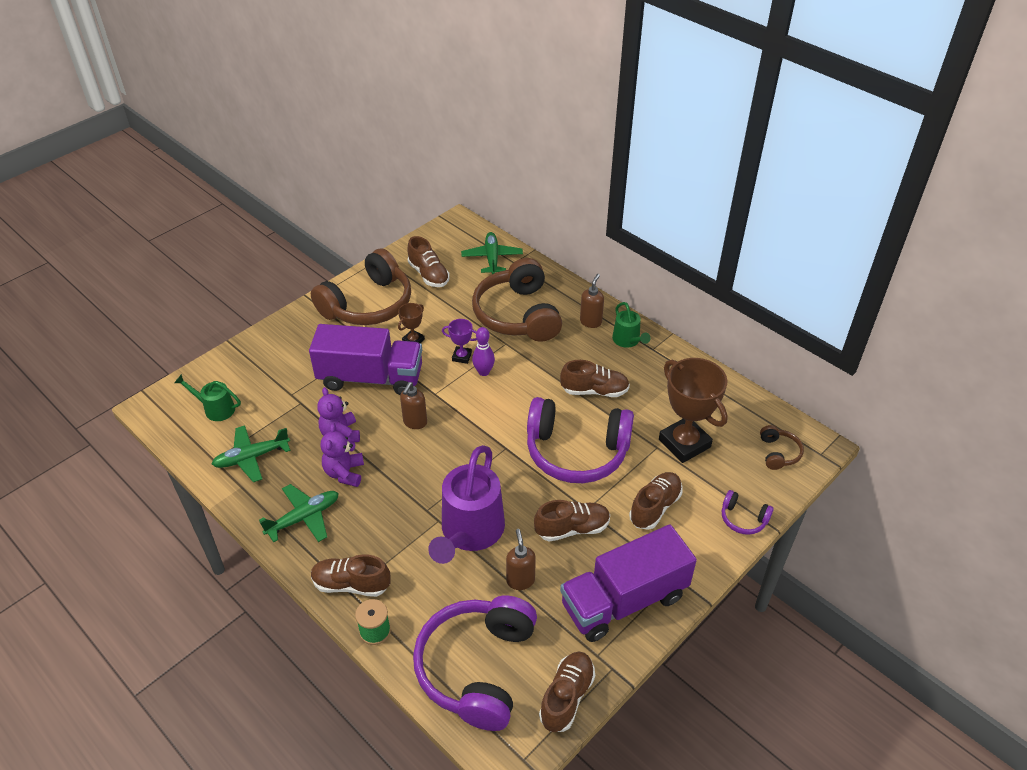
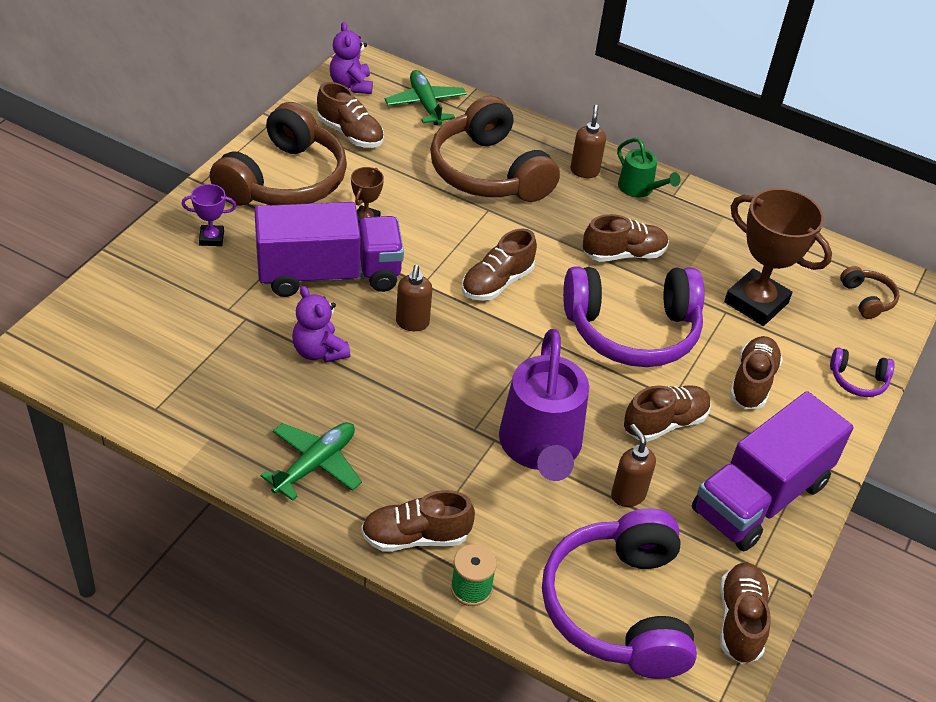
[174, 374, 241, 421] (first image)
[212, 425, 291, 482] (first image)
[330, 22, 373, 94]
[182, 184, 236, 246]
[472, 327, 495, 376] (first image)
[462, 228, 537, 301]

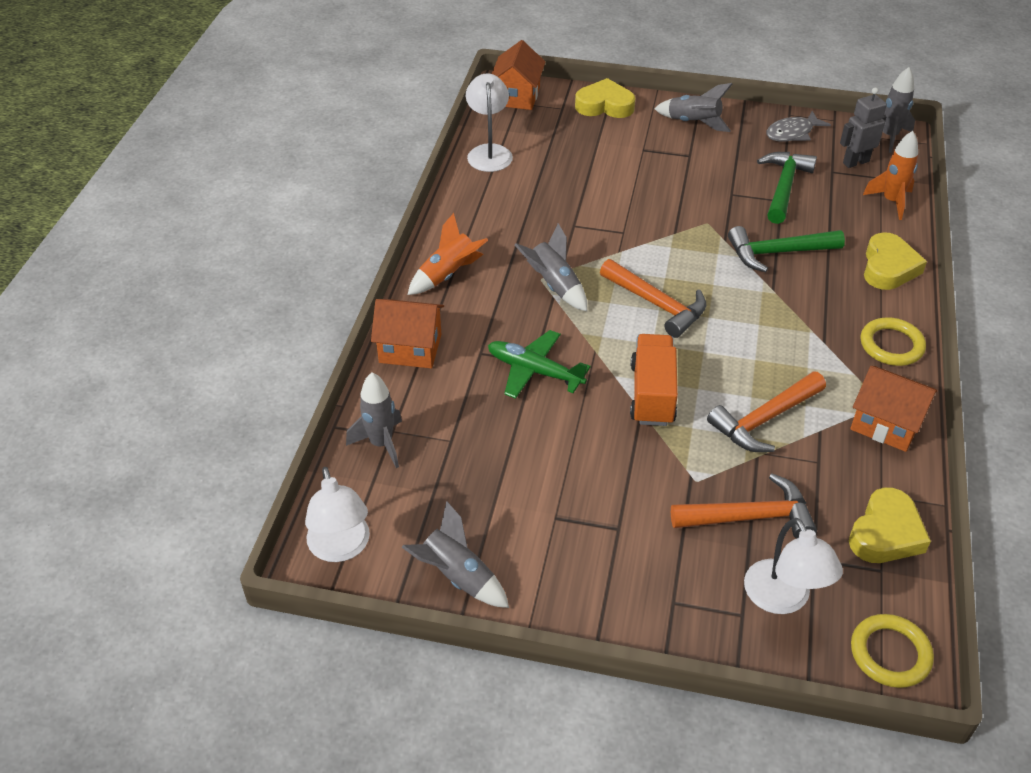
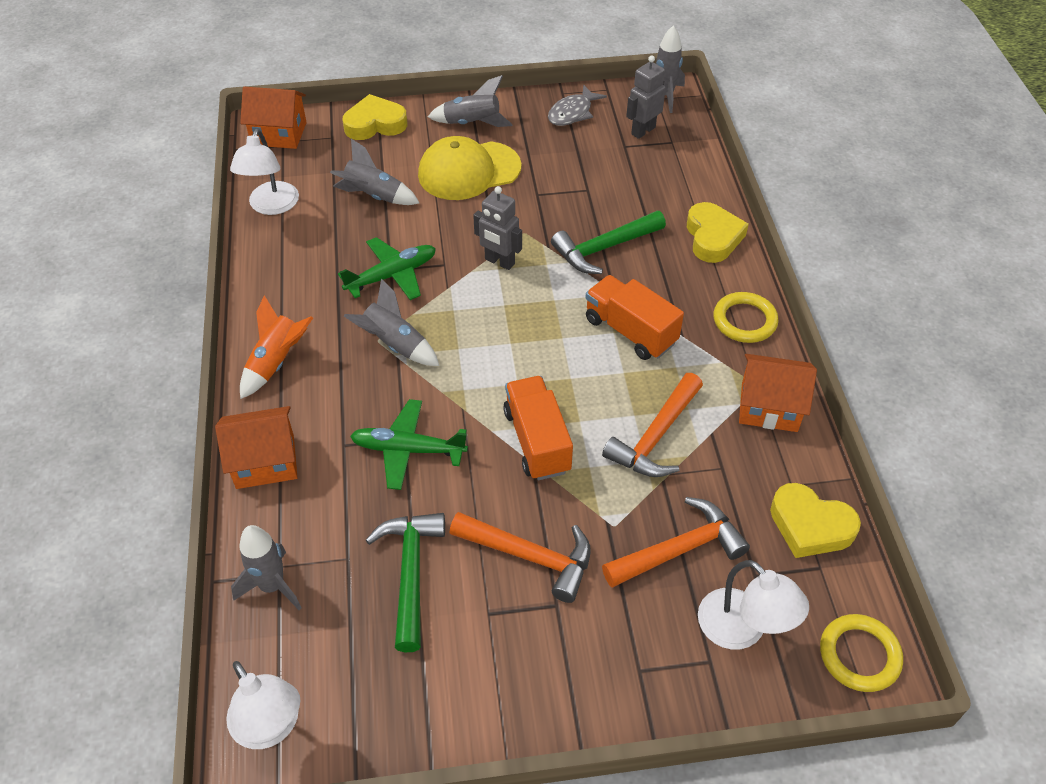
[330, 139, 419, 205]
[230, 128, 299, 215]
[240, 87, 307, 149]
[449, 512, 591, 603]
[366, 513, 445, 652]
[770, 483, 861, 558]
[863, 131, 918, 220] (first image)
[338, 237, 436, 300]
[418, 136, 522, 200]
[473, 186, 522, 270]
[586, 275, 684, 360]

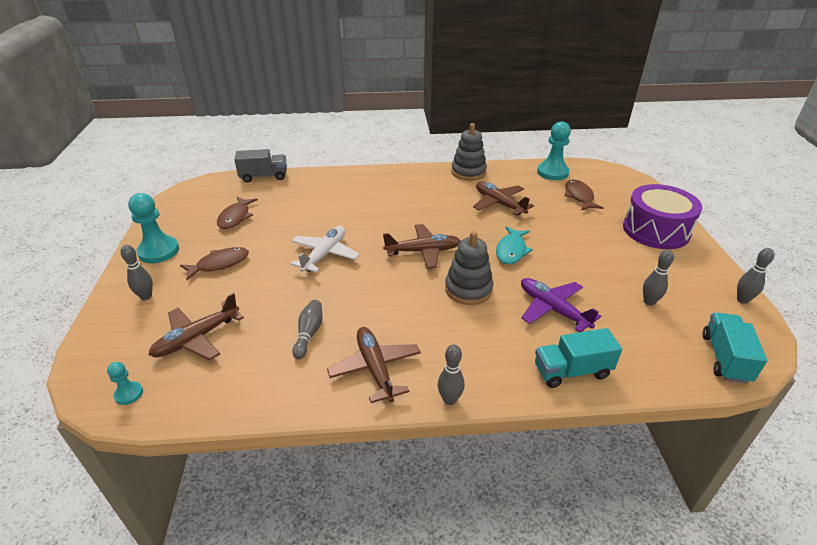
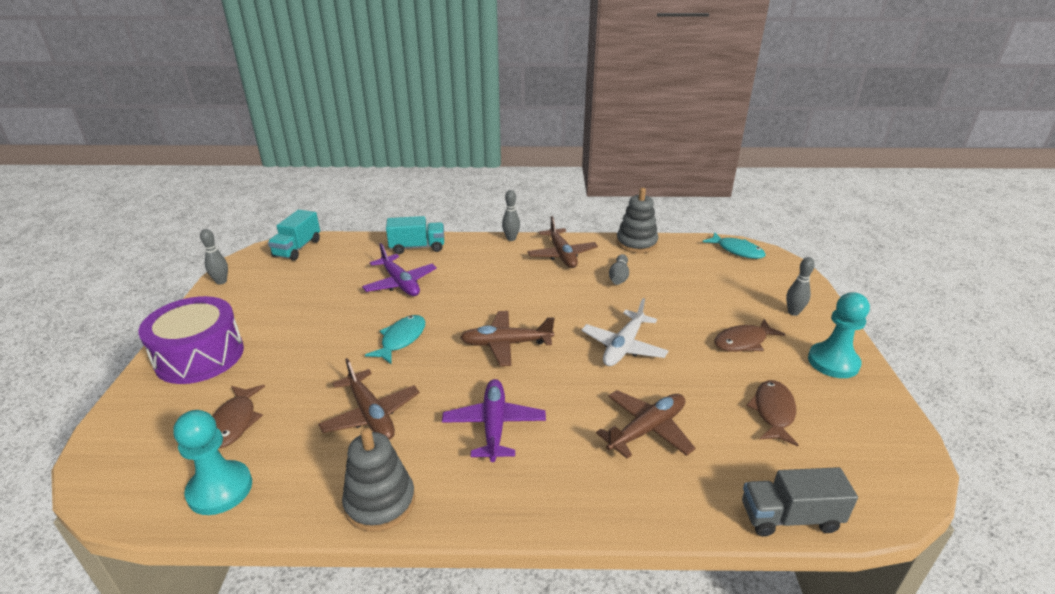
[703, 232, 766, 259]
[596, 390, 696, 458]
[616, 188, 658, 253]
[643, 250, 674, 306] (first image)
[442, 379, 546, 462]

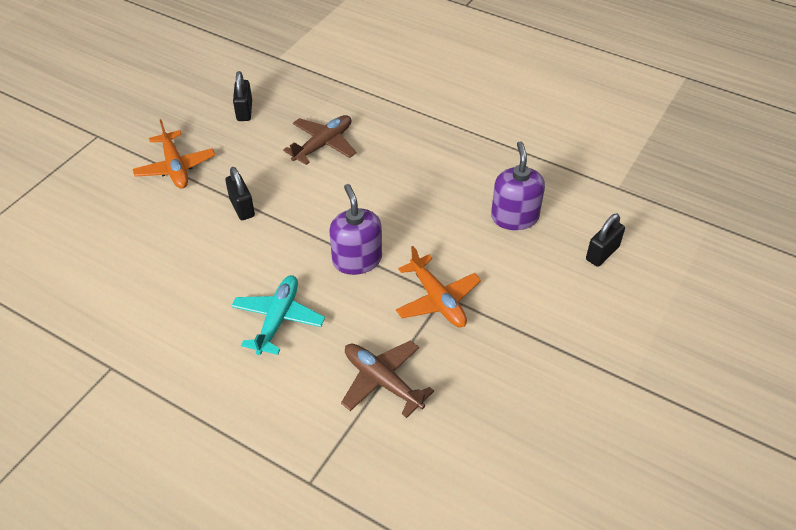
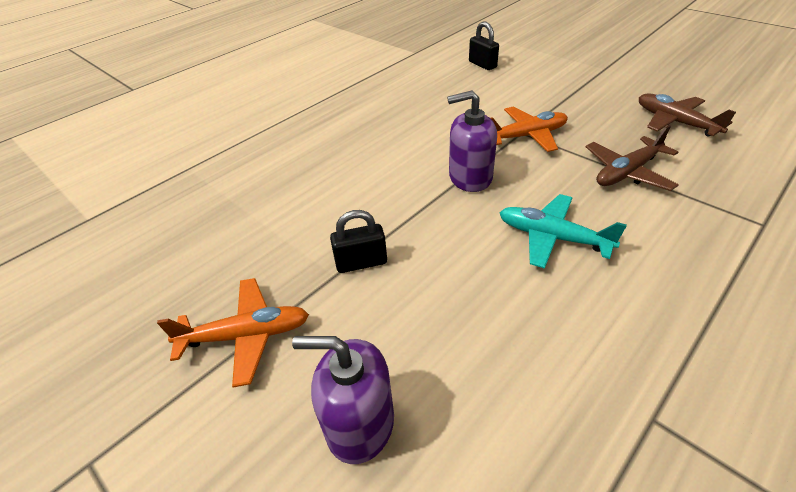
[233, 71, 252, 121] (first image)
[639, 93, 736, 136]
[292, 336, 394, 464]

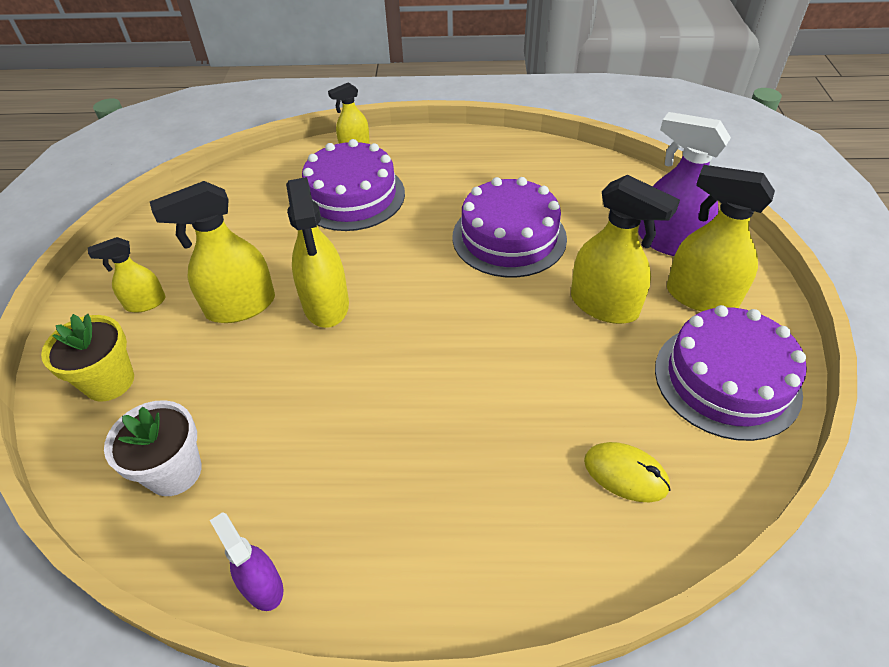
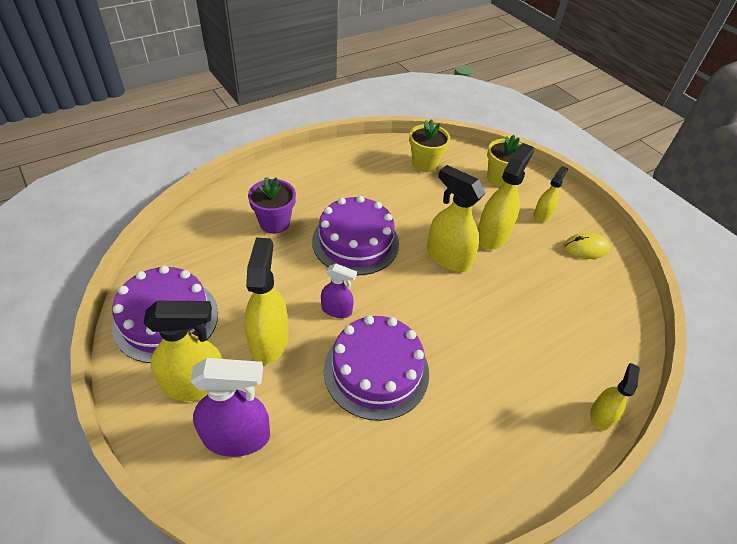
[409, 119, 450, 172]
[321, 263, 357, 318]
[312, 196, 399, 275]
[244, 237, 289, 364]
[564, 233, 610, 259]
[248, 177, 296, 234]

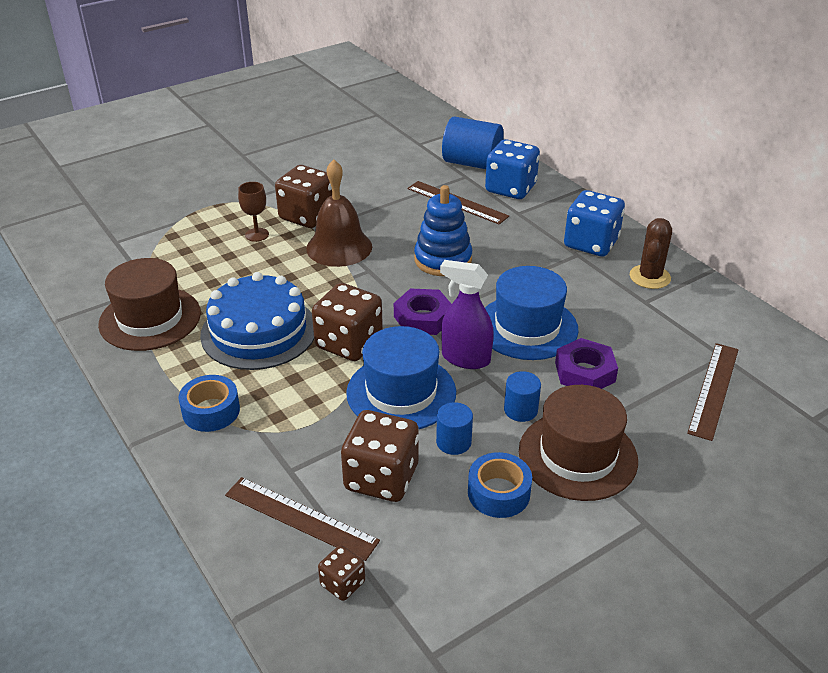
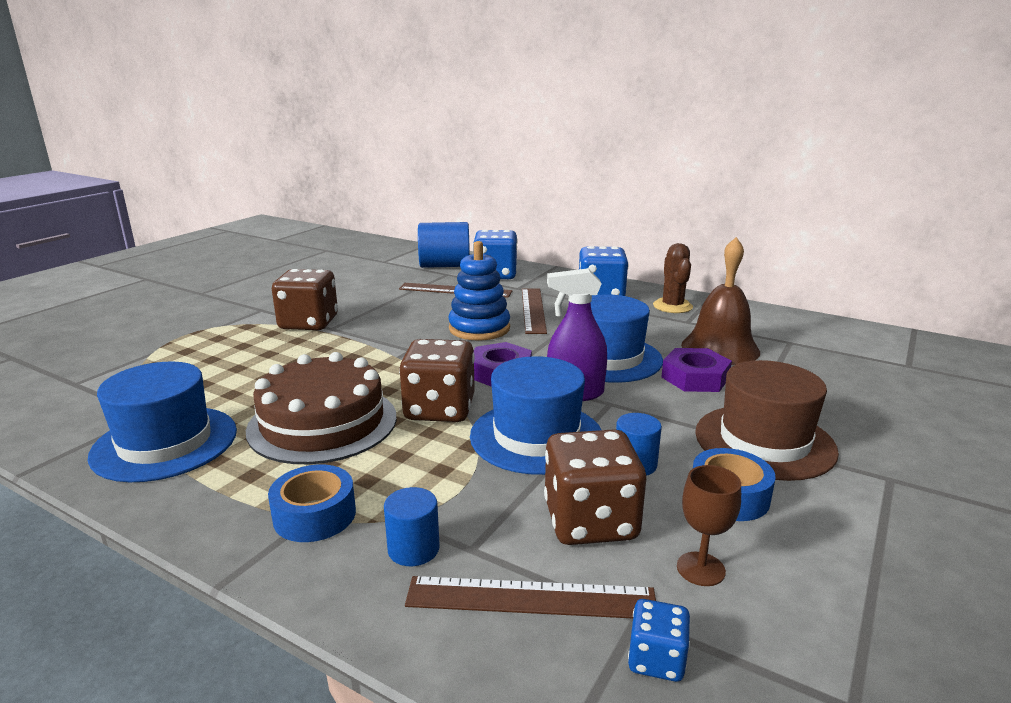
[88, 361, 237, 482]
[246, 352, 397, 464]
[677, 465, 741, 586]
[681, 237, 760, 365]
[628, 599, 690, 682]
[384, 487, 440, 566]
[522, 289, 547, 334]

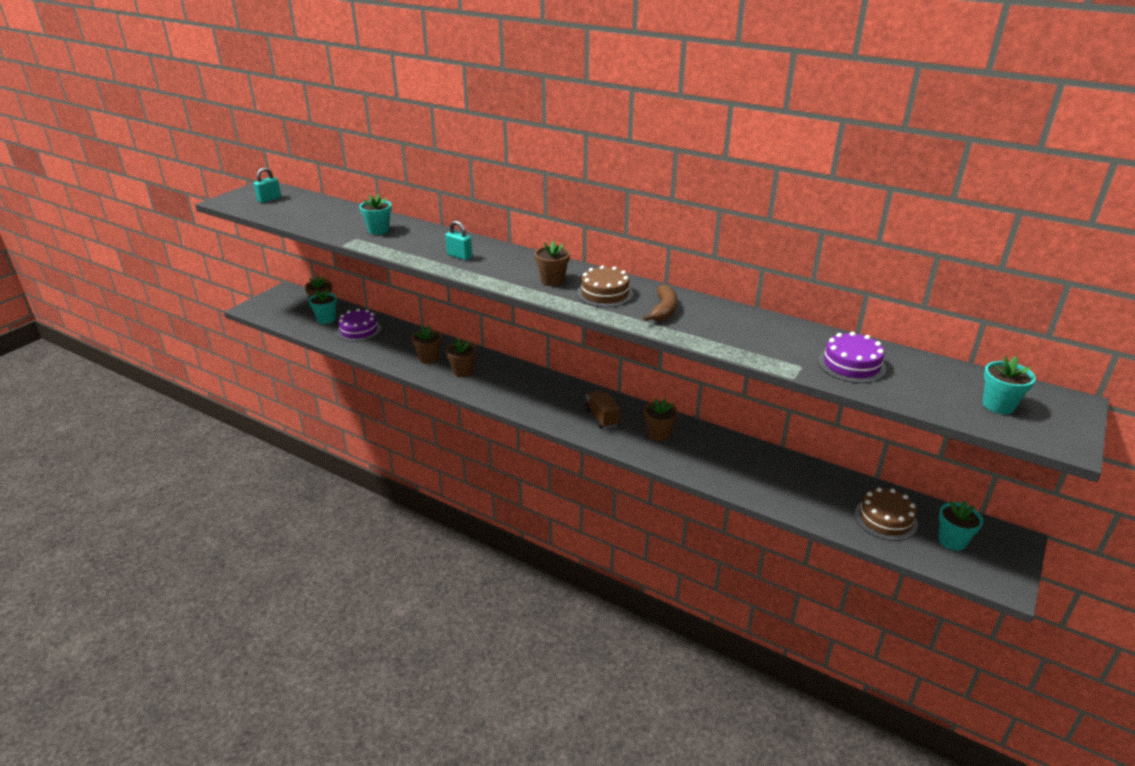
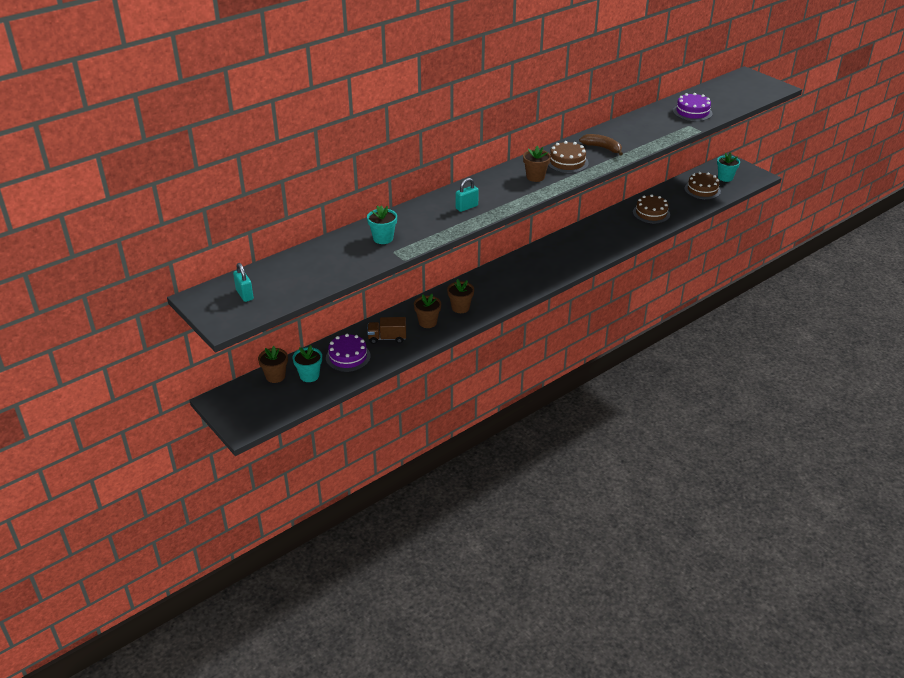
[367, 317, 406, 344]
[644, 398, 678, 441] (first image)
[983, 356, 1036, 414] (first image)
[633, 194, 670, 223]

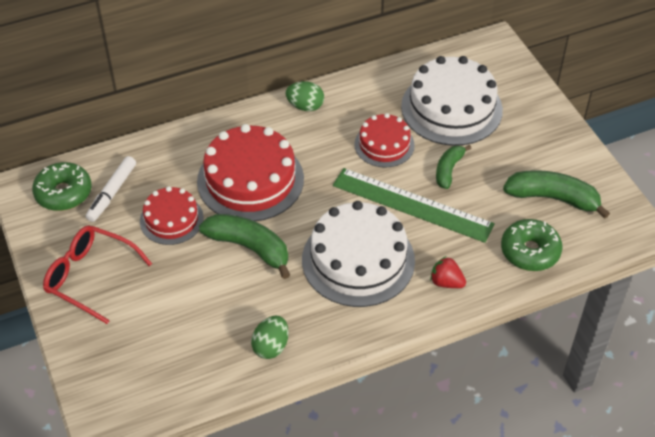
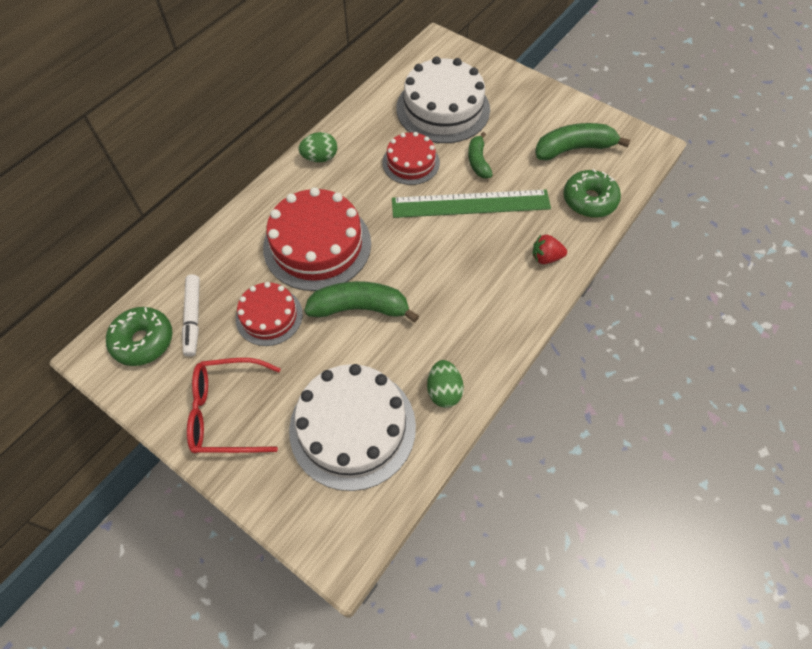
[289, 364, 416, 491]

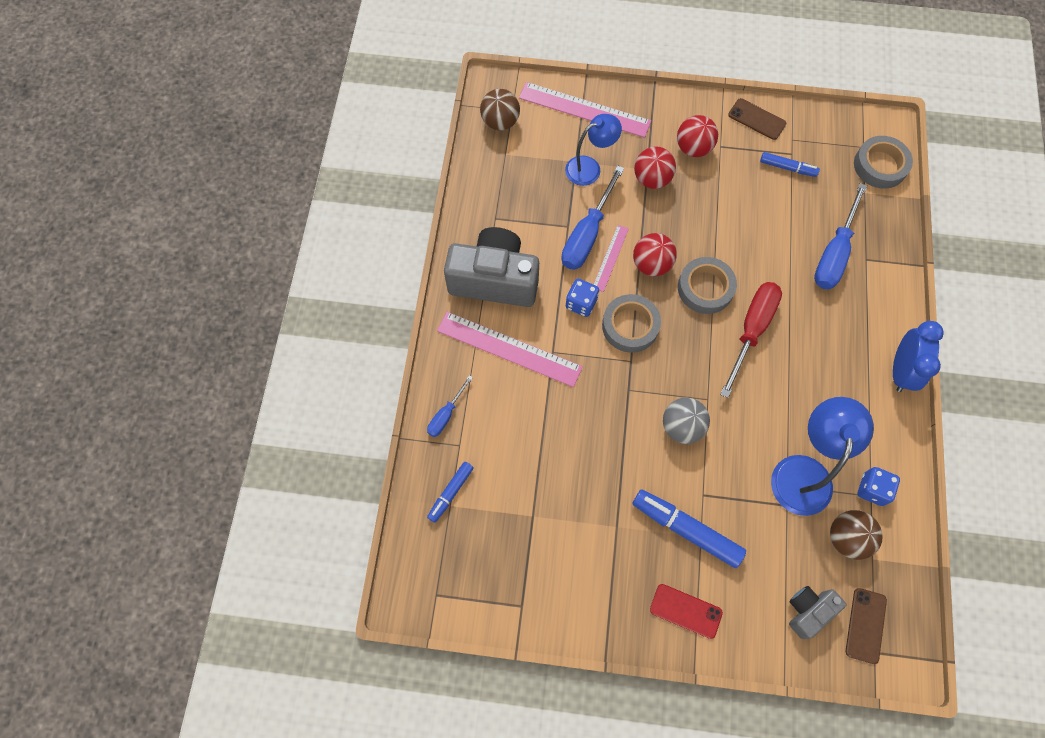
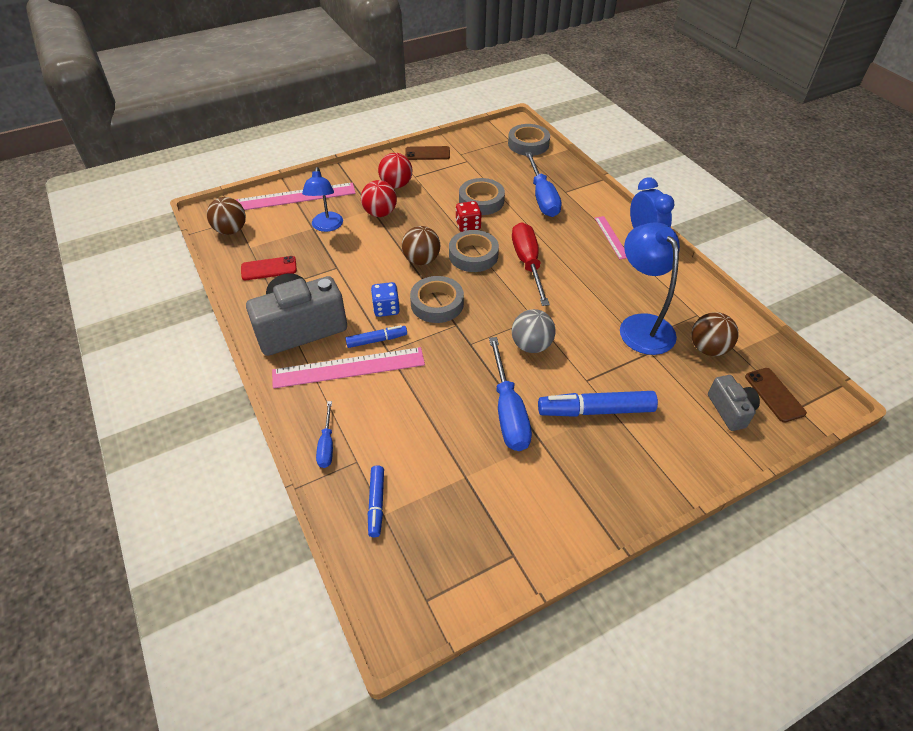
[489, 337, 532, 451]
[302, 167, 343, 232]
[595, 216, 627, 259]
[402, 226, 440, 265]
[241, 256, 297, 280]
[345, 325, 407, 348]
[708, 375, 760, 431]
[857, 467, 900, 506] (first image)
[456, 201, 482, 232]
[459, 178, 505, 215]

